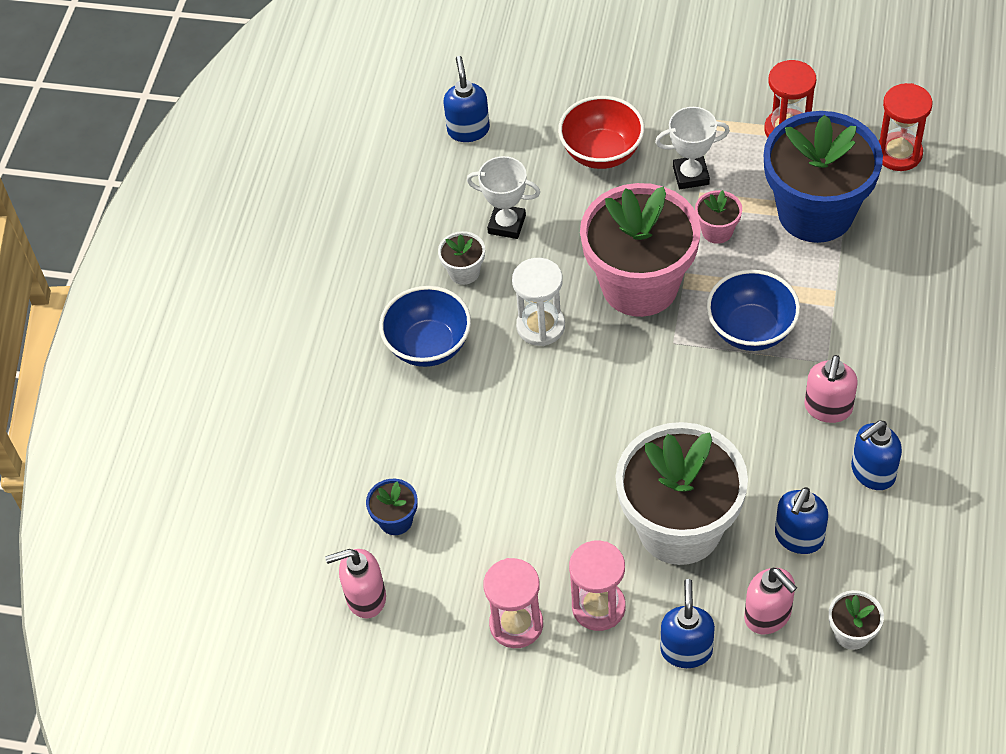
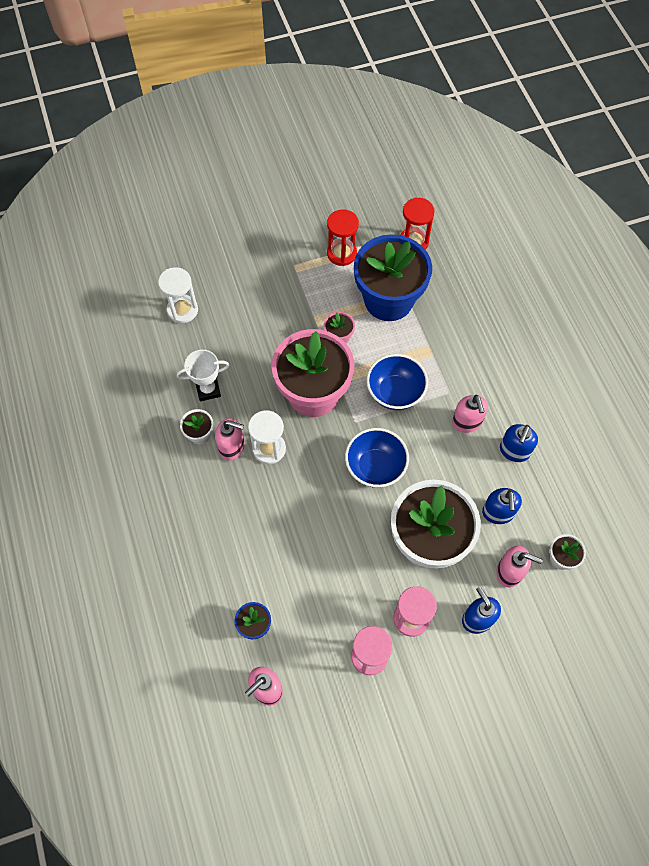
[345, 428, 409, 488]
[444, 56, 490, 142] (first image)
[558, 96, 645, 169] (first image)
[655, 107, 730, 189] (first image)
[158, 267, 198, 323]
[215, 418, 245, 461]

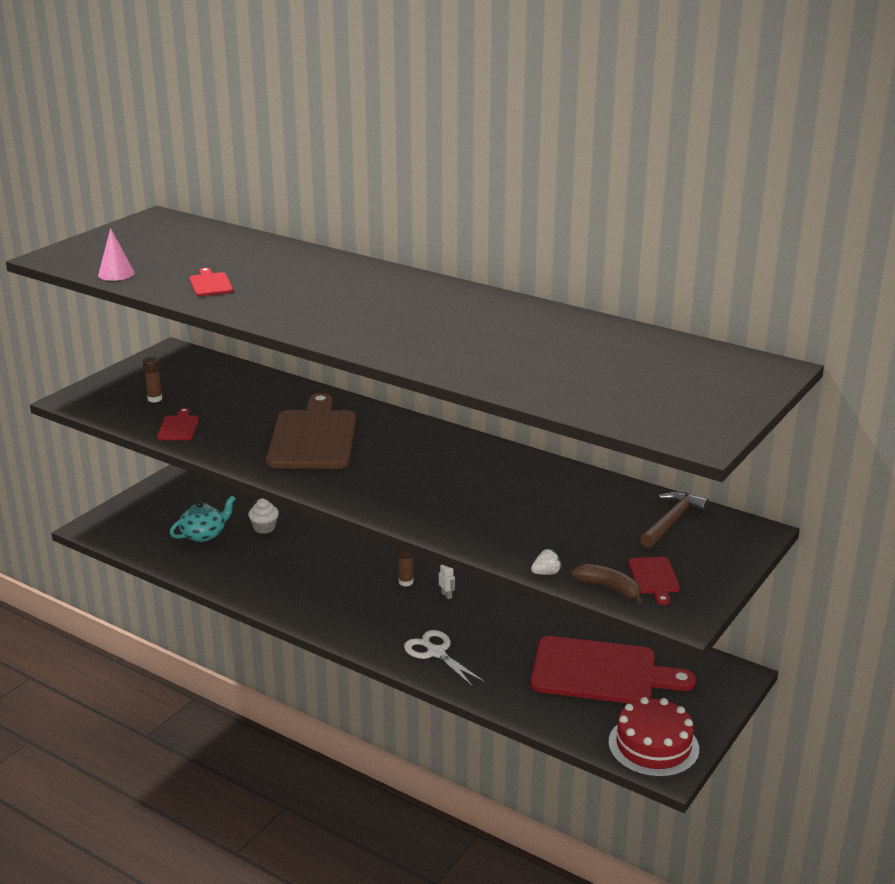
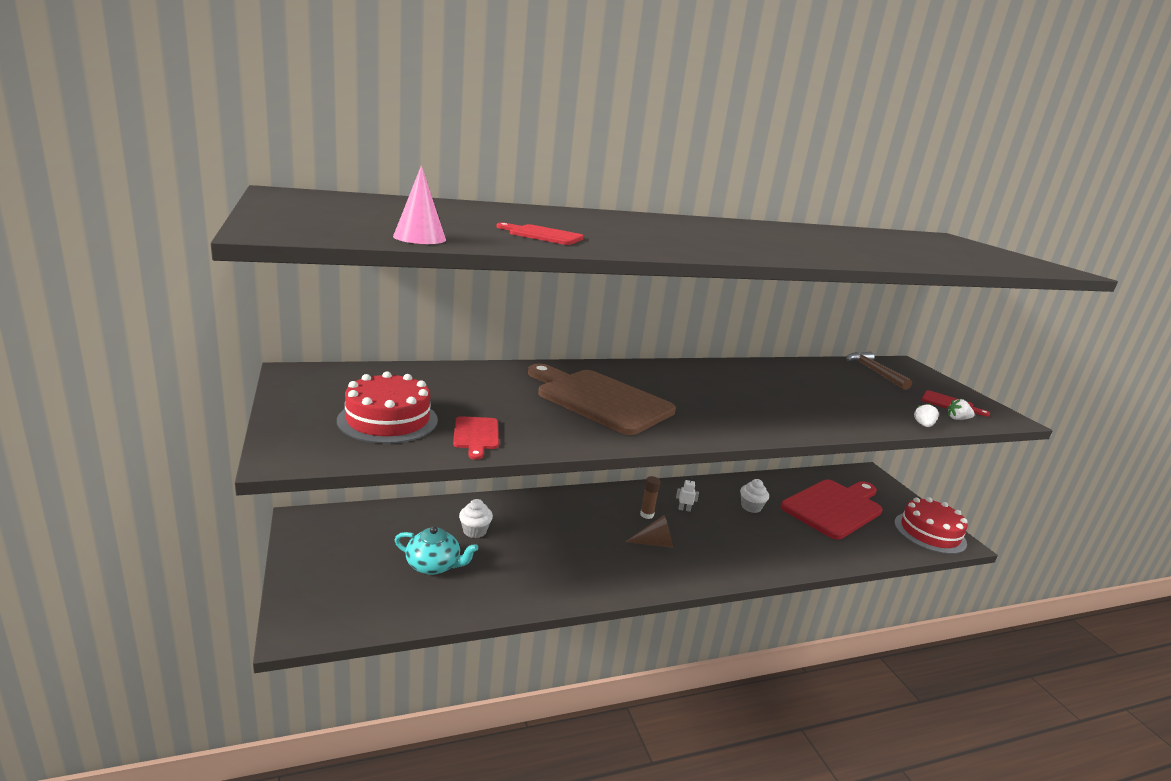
[337, 371, 438, 444]
[453, 416, 499, 460]
[395, 526, 478, 575]
[404, 630, 485, 687] (first image)
[947, 399, 975, 420]
[625, 515, 673, 548]
[740, 479, 769, 513]

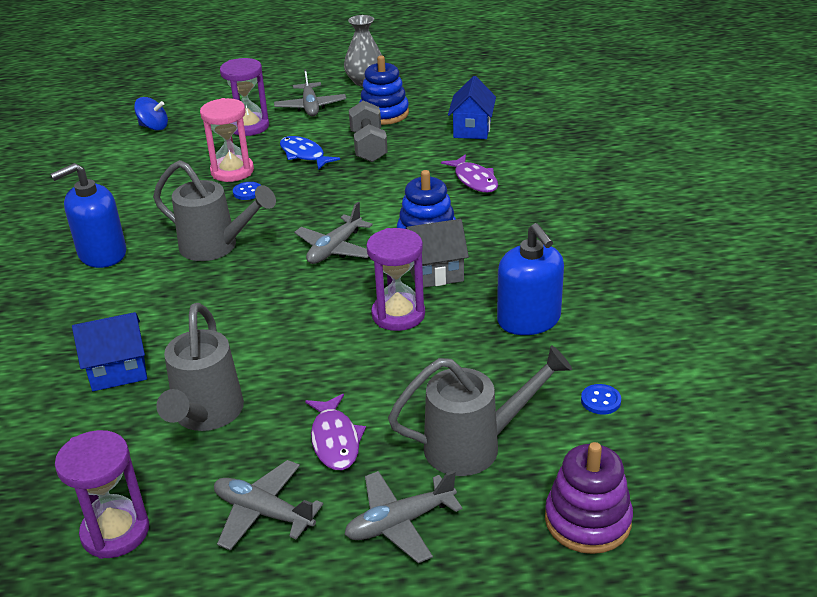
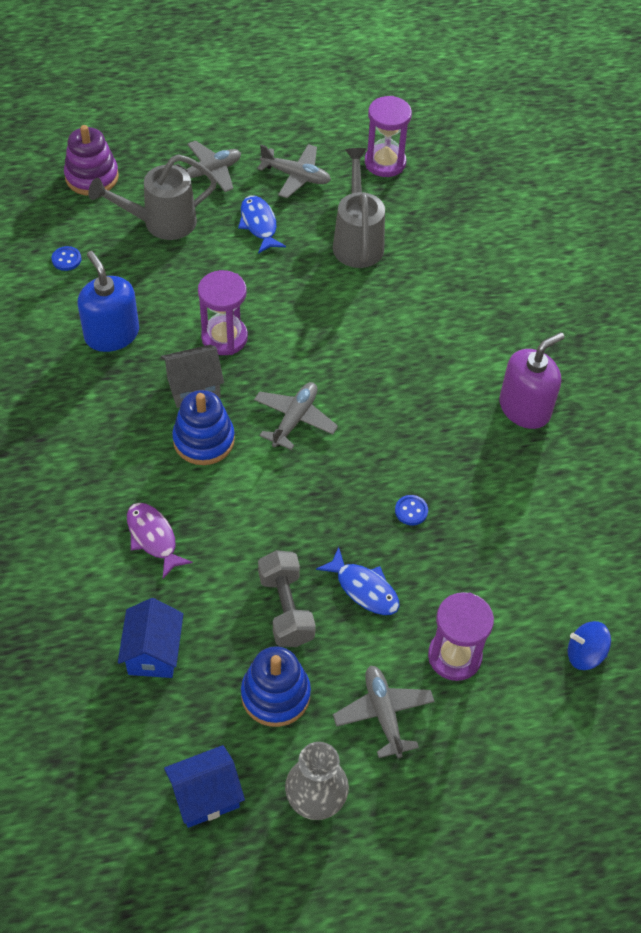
[499, 332, 565, 429]
[164, 745, 245, 828]
[153, 160, 276, 261] (first image)
[200, 98, 254, 182] (first image)
[238, 196, 286, 254]

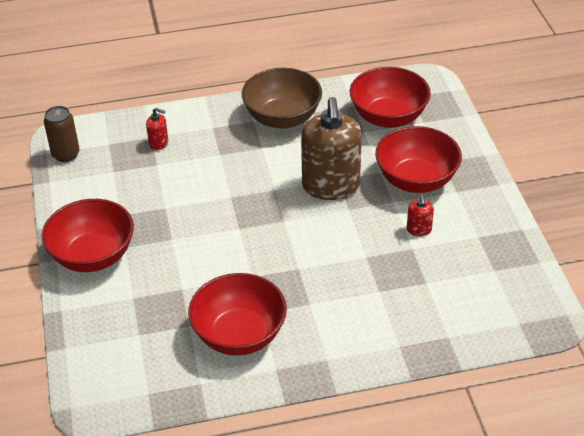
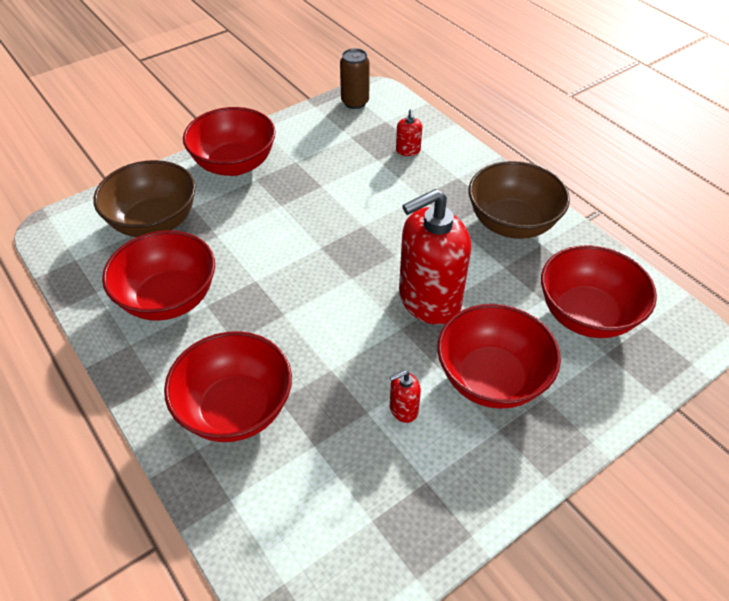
[399, 189, 471, 325]
[94, 160, 196, 237]
[164, 331, 292, 442]

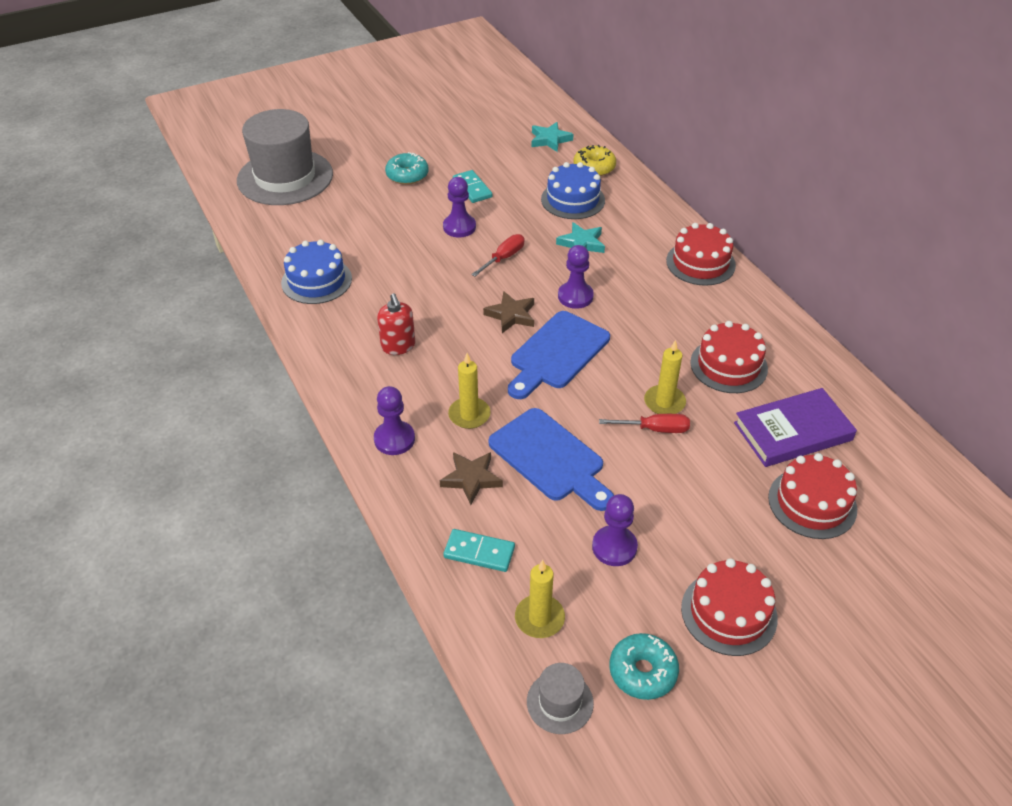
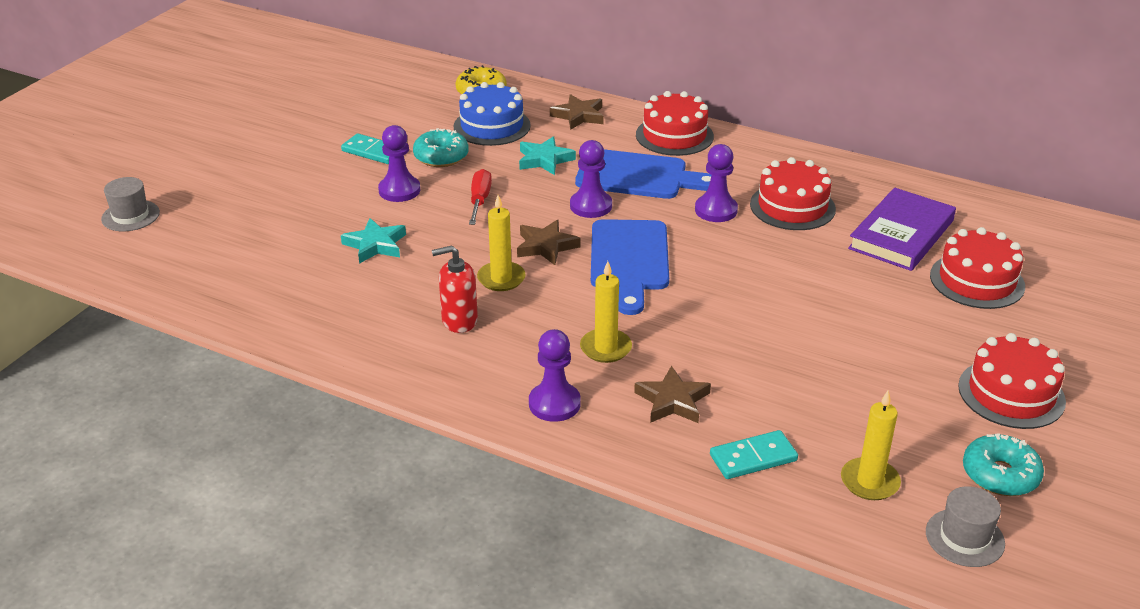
[101, 177, 160, 231]
[281, 239, 352, 304] (first image)
[432, 245, 478, 333]
[413, 128, 469, 167]
[575, 149, 711, 199]
[341, 218, 406, 264]
[695, 144, 738, 222]
[599, 414, 690, 433] (first image)
[477, 195, 526, 291]
[550, 94, 604, 130]

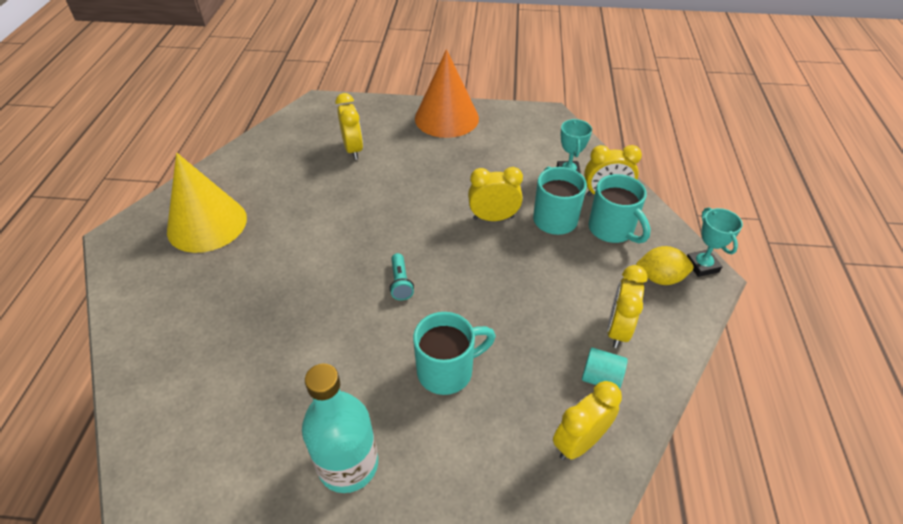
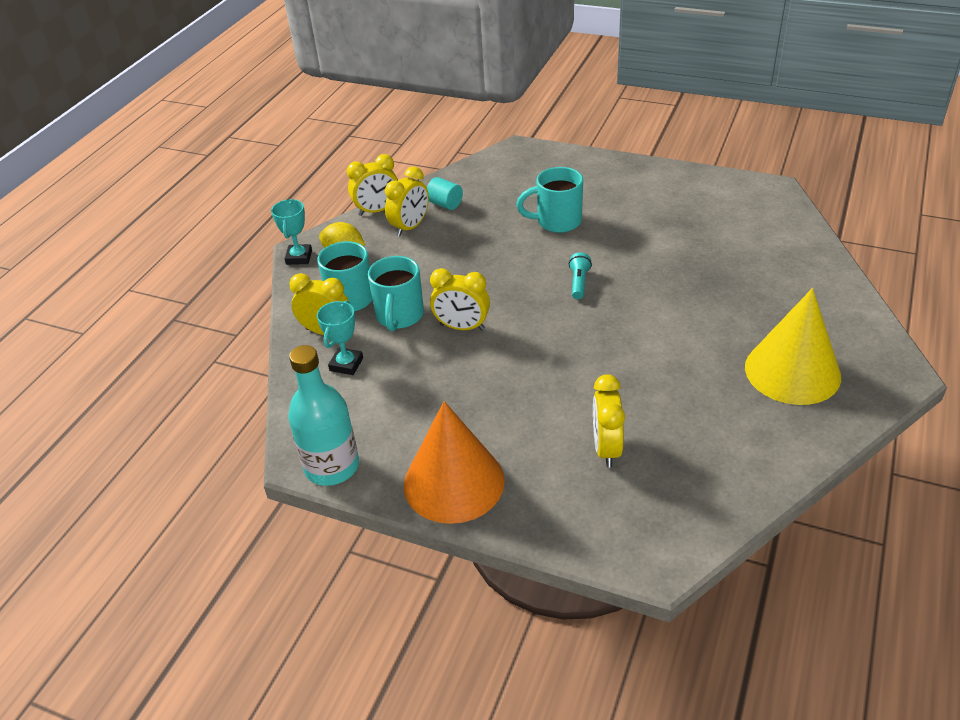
[288, 345, 359, 486]
[347, 154, 398, 216]

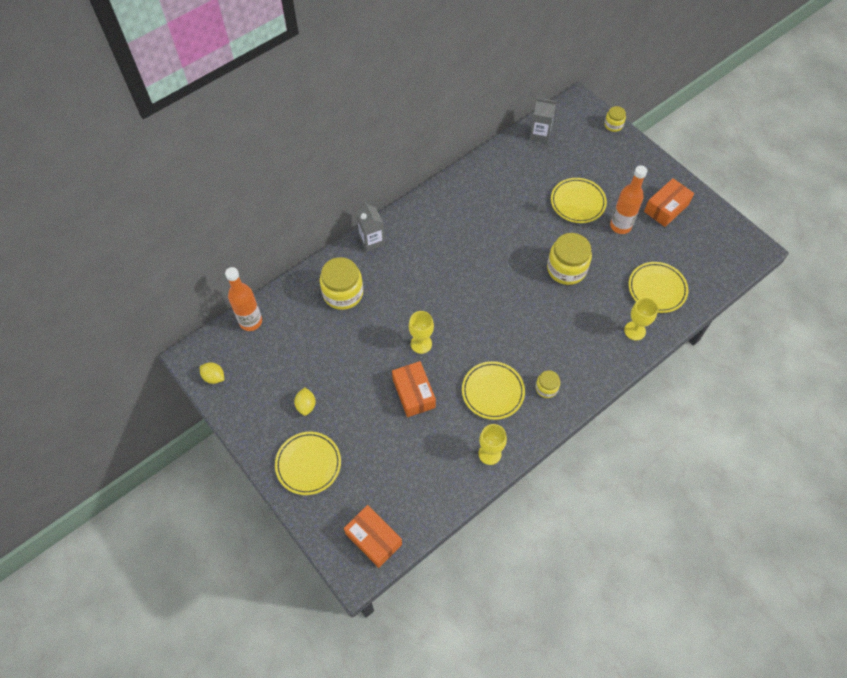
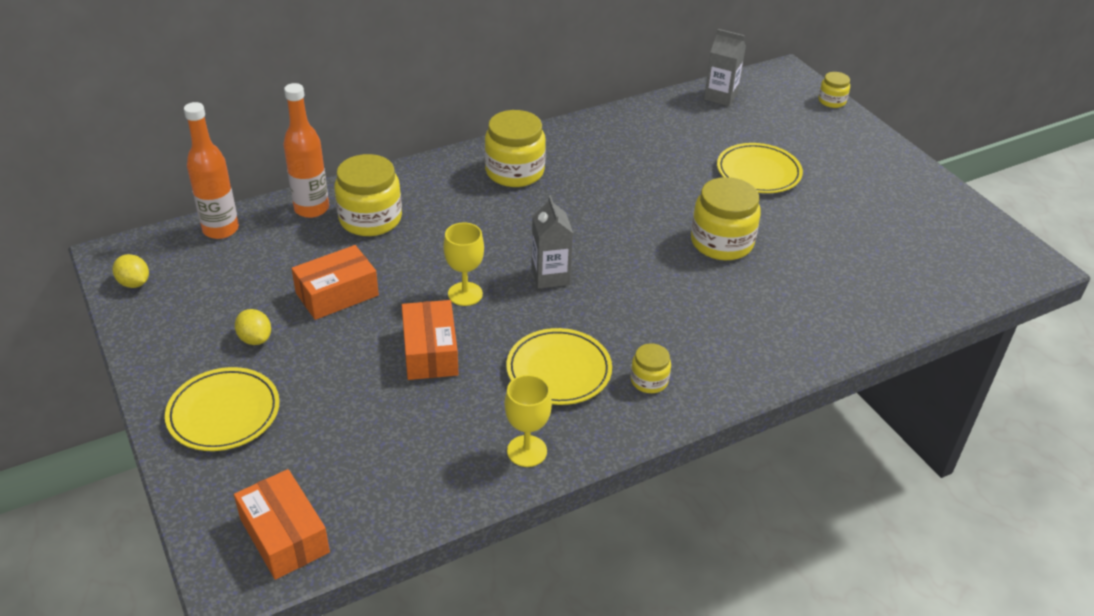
[235, 309, 271, 345]
[531, 195, 573, 289]
[283, 83, 329, 218]
[624, 297, 658, 341] (first image)
[629, 262, 688, 313] (first image)
[291, 245, 379, 320]
[485, 110, 546, 187]

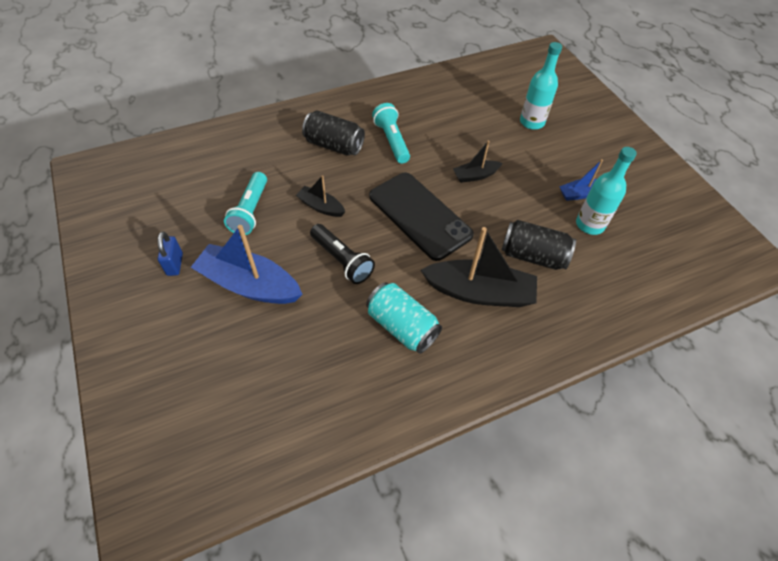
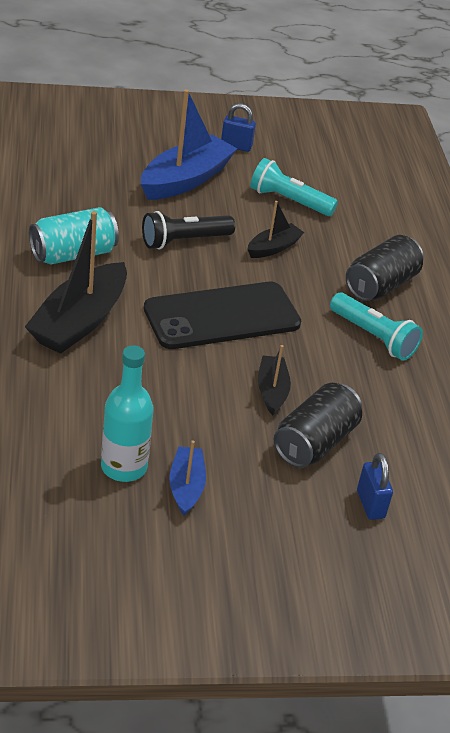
[330, 293, 423, 361]
[274, 383, 362, 468]
[357, 453, 393, 520]

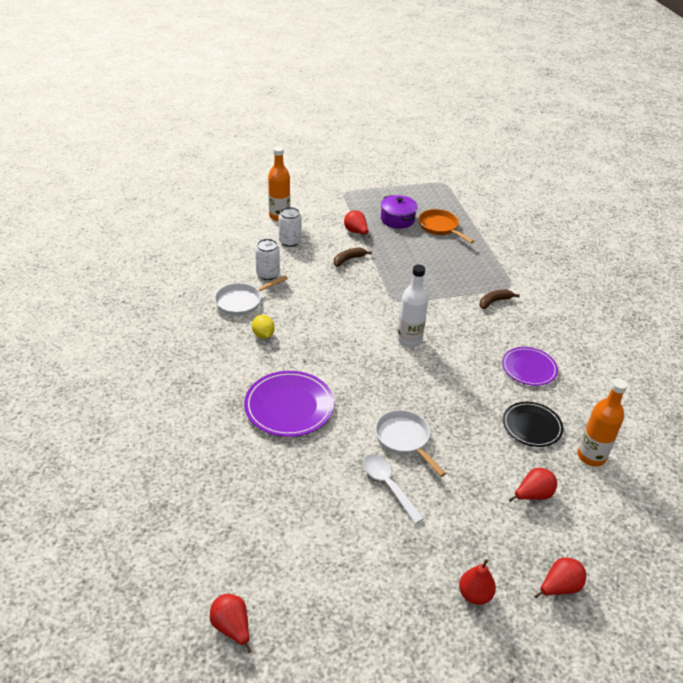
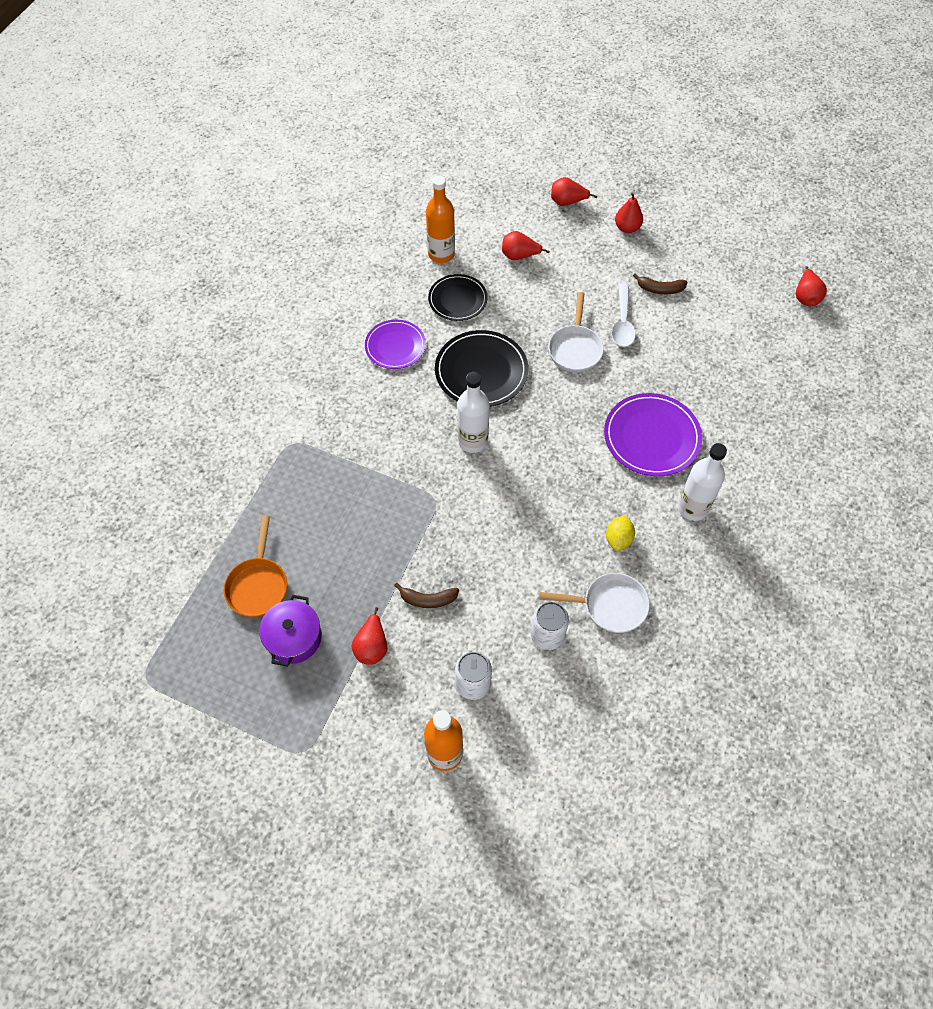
[633, 274, 688, 294]
[435, 330, 529, 407]
[677, 443, 727, 521]

